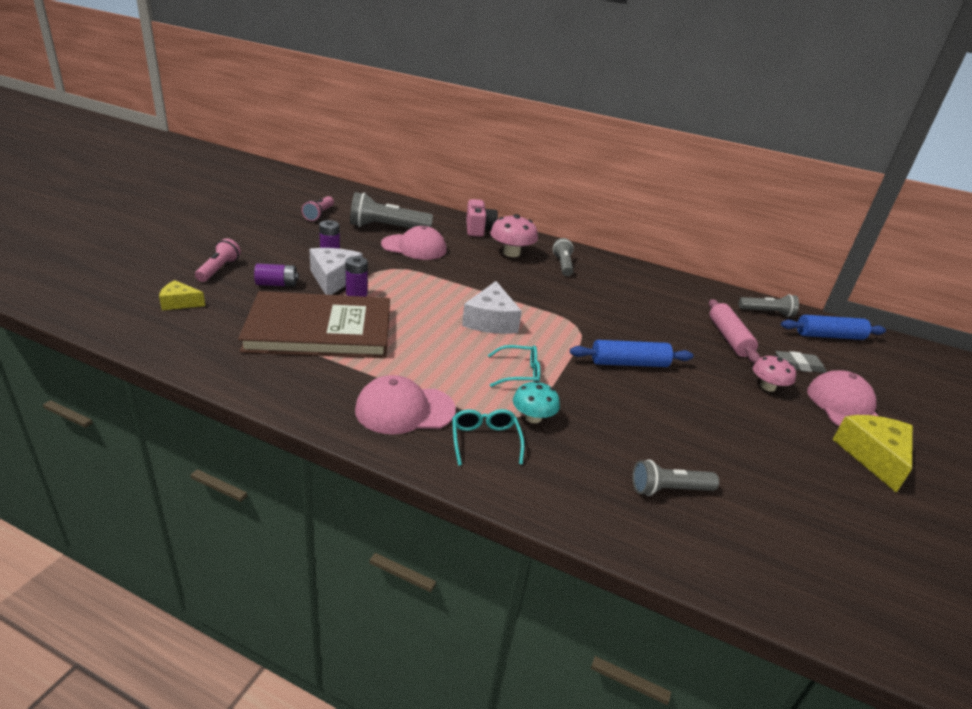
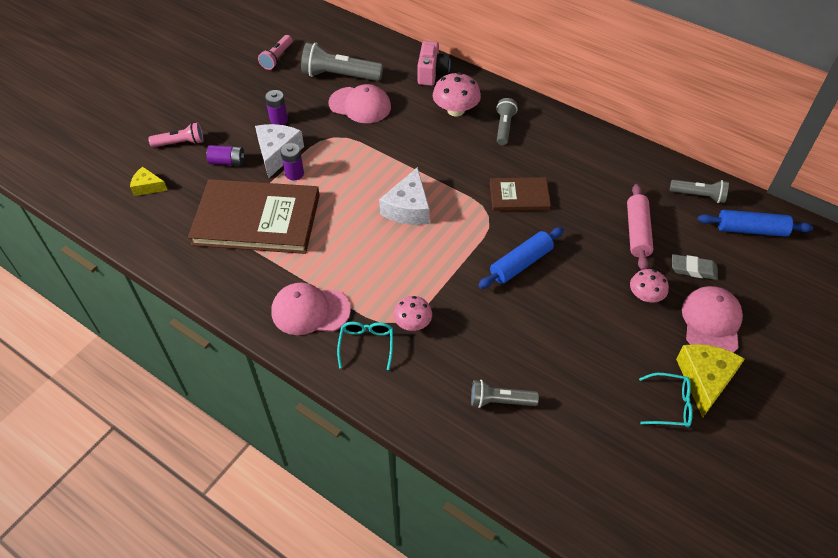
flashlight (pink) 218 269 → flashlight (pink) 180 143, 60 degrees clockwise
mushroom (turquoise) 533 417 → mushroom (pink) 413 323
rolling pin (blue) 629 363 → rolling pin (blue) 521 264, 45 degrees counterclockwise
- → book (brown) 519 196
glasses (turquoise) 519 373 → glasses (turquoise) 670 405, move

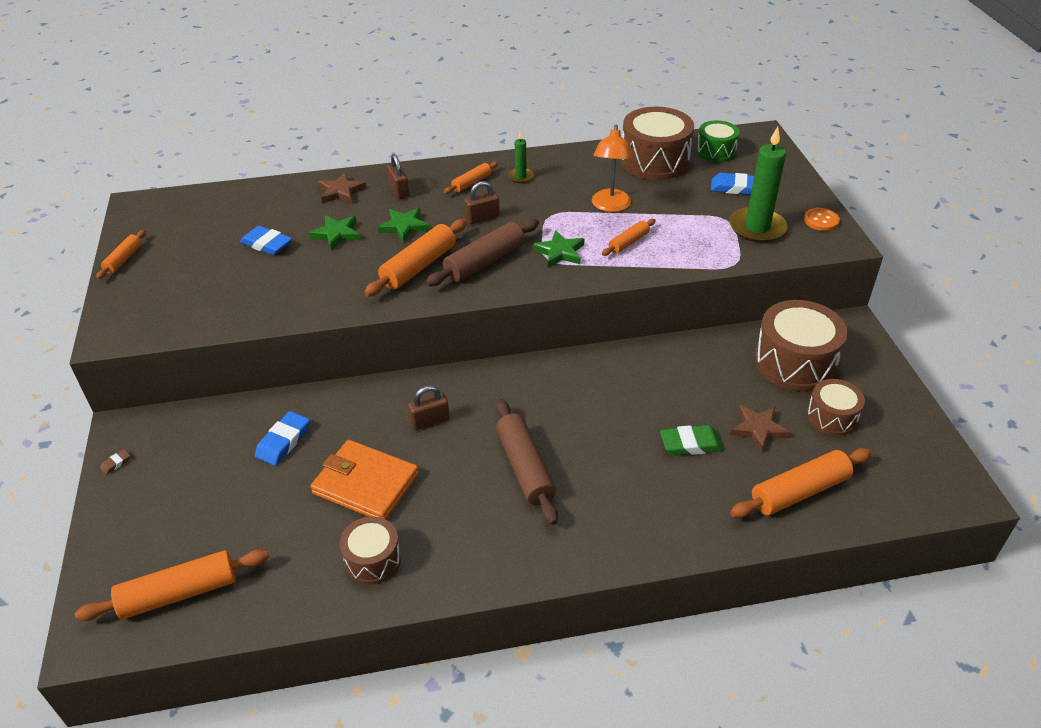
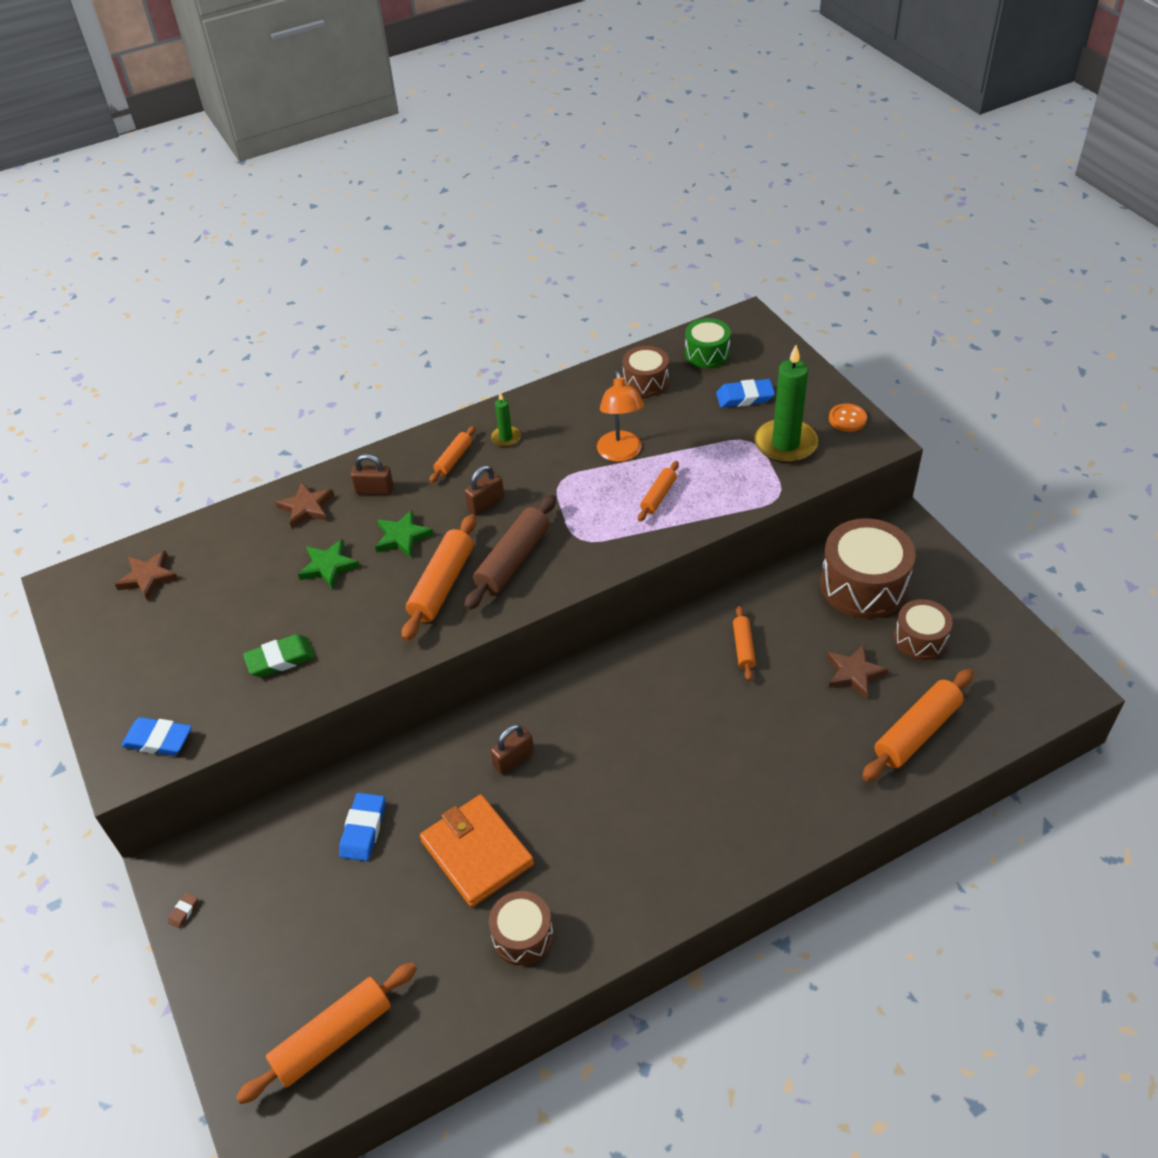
- → star (brown) 148 577
eraser (blue) 267 244 → eraser (blue) 158 740, move
eraser (green) 690 444 → eraser (green) 280 659, move
padlock (brown) 399 191 → padlock (brown) 374 490, 45 degrees counterclockwise
wallet (orange) 366 484 → wallet (orange) 477 853, 45 degrees clockwise
drum (brown) 654 161 → drum (brown) 645 382, x0.58
rolling pin (orange) 124 259 → rolling pin (orange) 743 647, move
rolling pin (brown) 525 467 → -
star (green) 560 252 → -

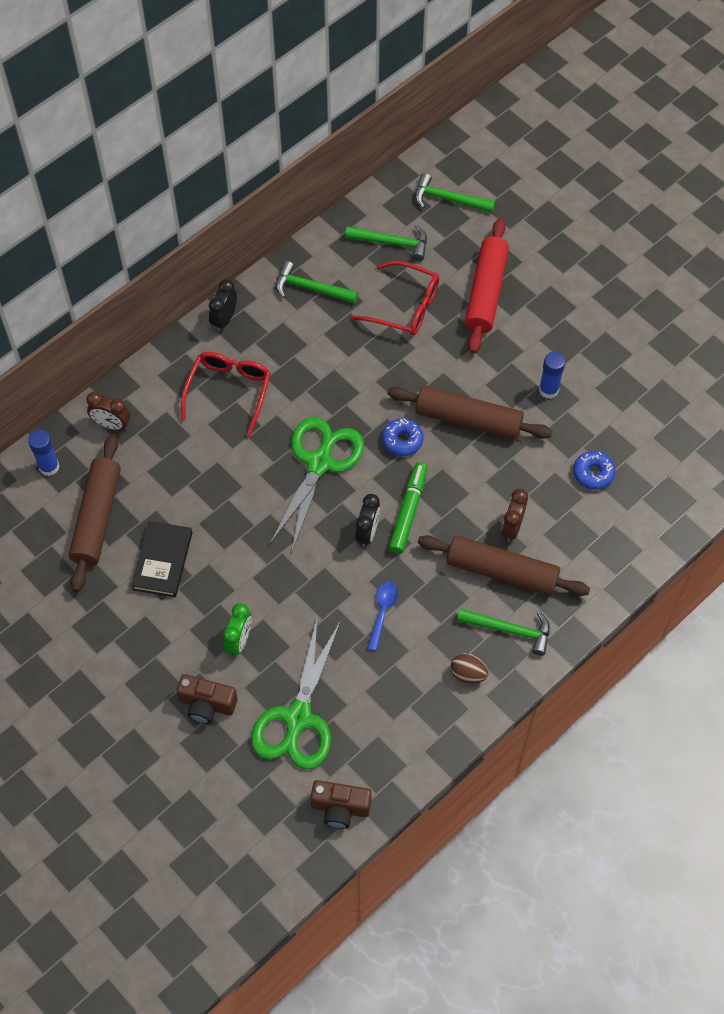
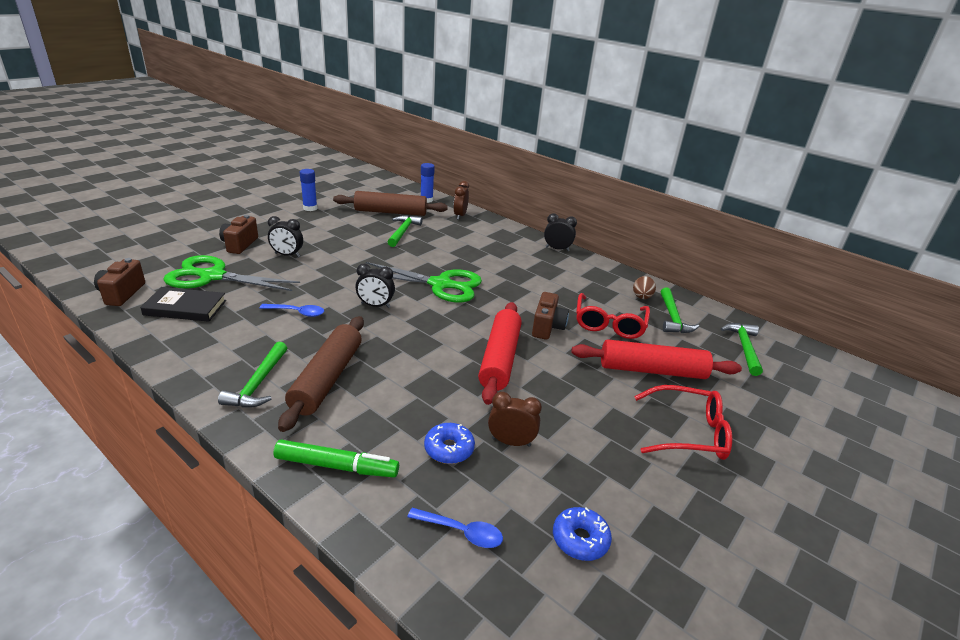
book (black) 162 561 → book (black) 185 308, move
clock (green) 239 641 → clock (black) 287 255
marker (green) 408 511 → marker (green) 336 466, move
glue stick (blue) 548 390 → glue stick (blue) 310 208, move
hammer (green) 311 288 → hammer (green) 403 232, move
- → spoon (blue) 461 532
rolling pin (brown) 468 419 → rolling pin (red) 500 359
clock (brown) 512 527 → clock (brown) 511 442, move
- → camera (brown) 547 327
donut (blue) 402 440 → donut (blue) 580 539, move
egg (brown) 468 674 → egg (brown) 641 297, move
glasses (red) 229 392 → glasses (red) 688 432, move

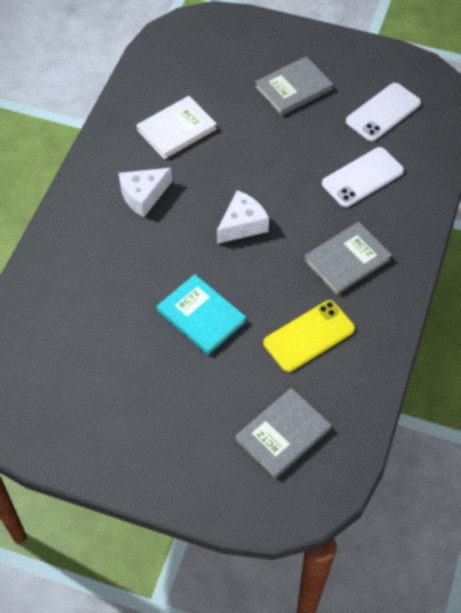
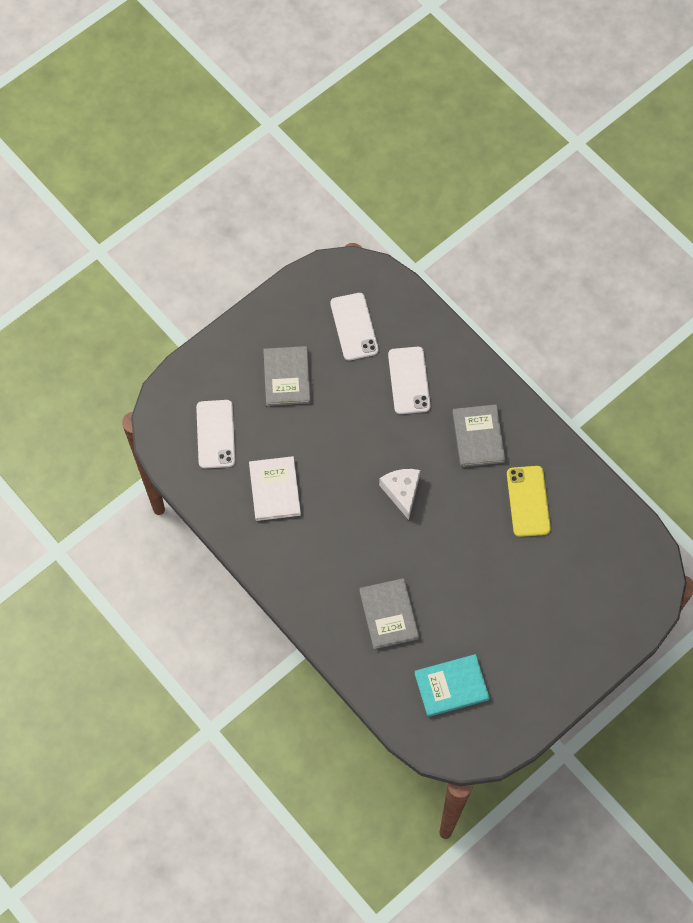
- → phone (white) 215 434
book (grey) 283 434 → book (grey) 389 614, move
book (turquoise) 201 316 → book (turquoise) 451 686, move
cheese (white) 143 196 → -

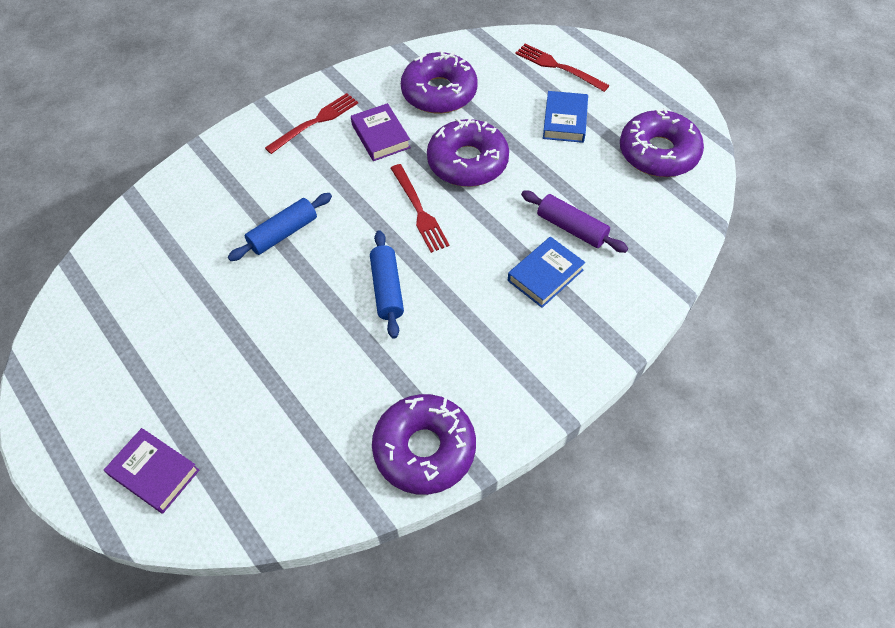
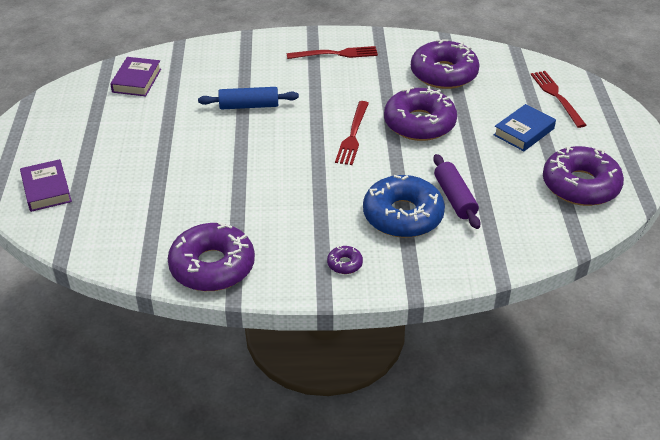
book (purple) 381 136 → book (purple) 137 80, move
- → donut (purple) 344 264
book (blue) 545 275 → donut (blue) 403 215
rolling pin (blue) 387 289 → -

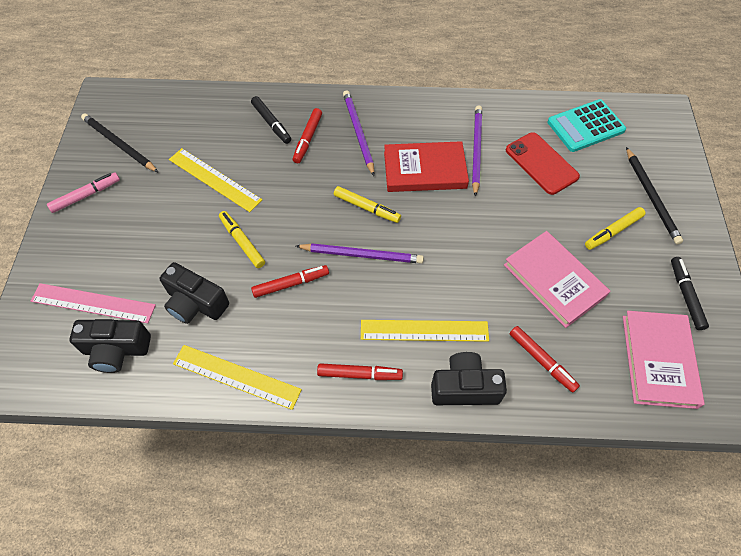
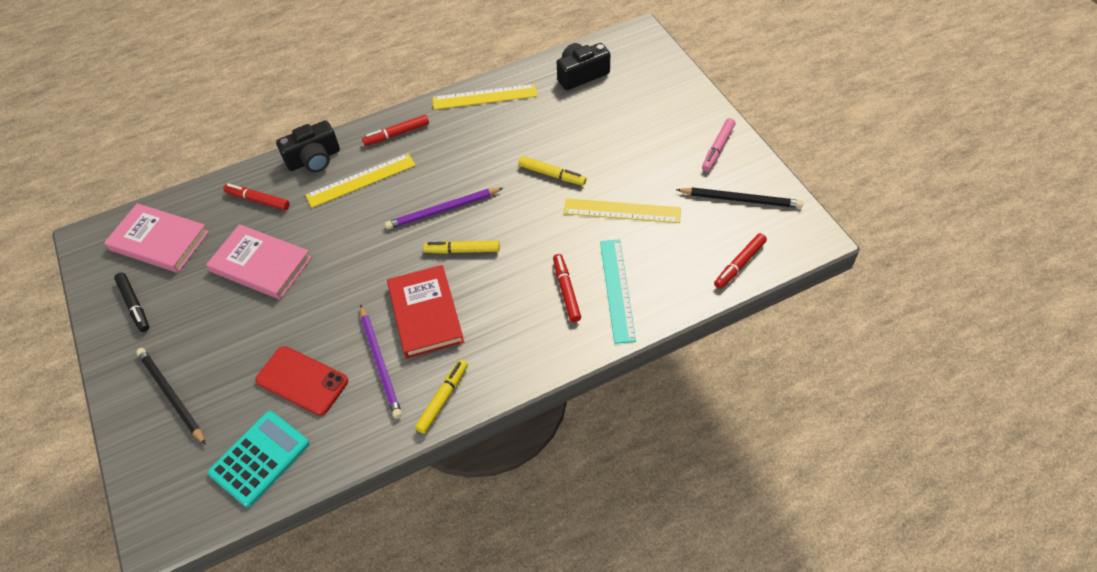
book (pink) 658 360 → book (pink) 159 241, 45 degrees counterclockwise
book (red) 425 170 → book (red) 425 314, 75 degrees counterclockwise
marker (yellow) 613 231 → marker (yellow) 443 399, move
marker (black) 271 123 → ruler (turquoise) 617 290
marker (red) 291 284 → marker (red) 739 264, move
ruler (pink) 93 303 → -
camera (black) 195 303 → -
pencil (purple) 358 133 → -

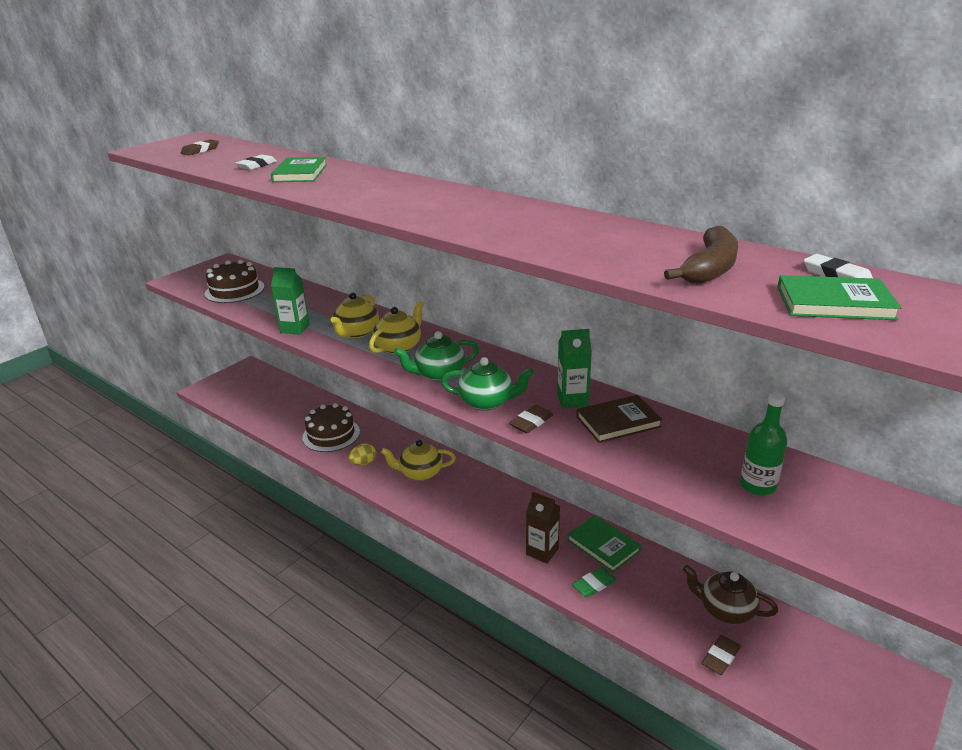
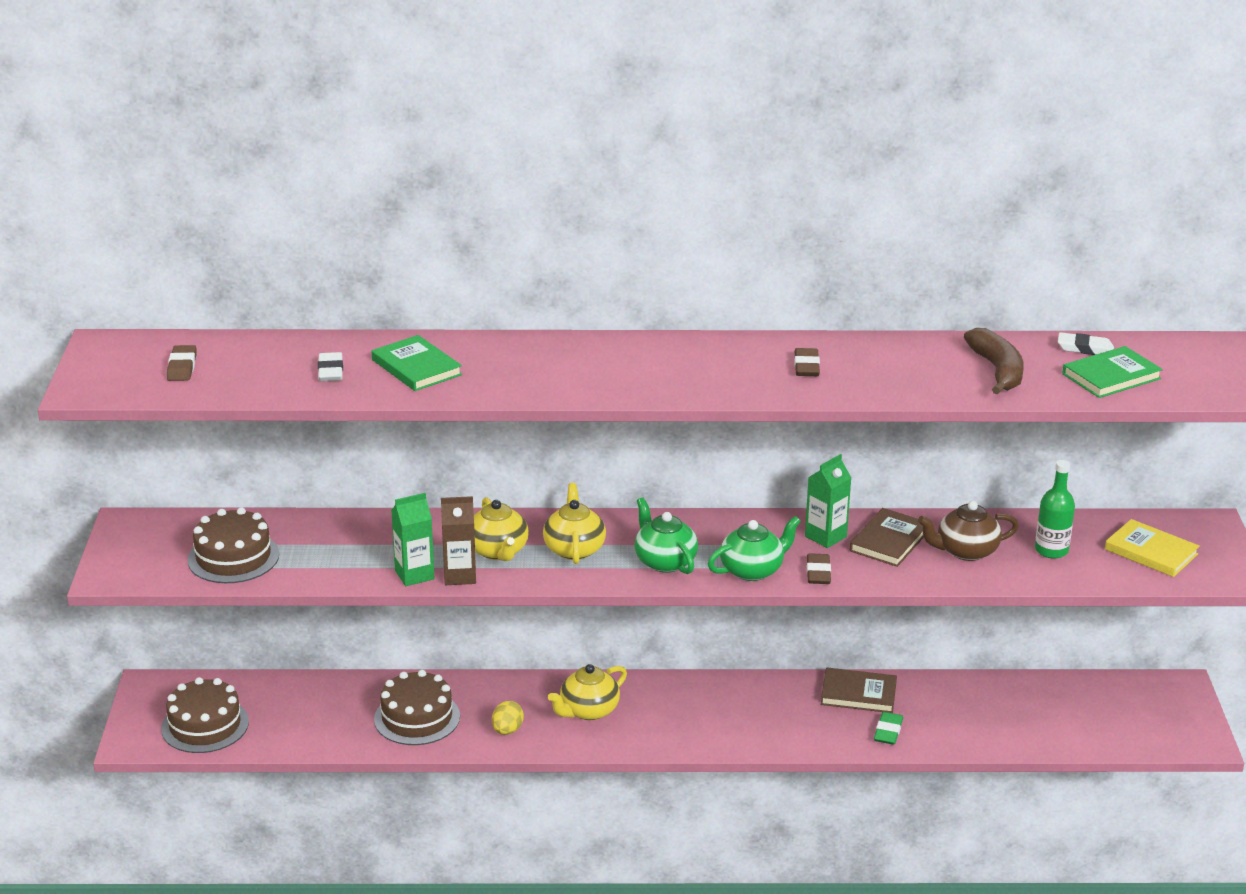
- → cake (brown) 205 725
carton (brown) 542 551 → carton (brown) 459 576, move
teapot (green) 439 374 → teapot (green) 664 561, 120 degrees clockwise
eraser (brown) 720 657 → eraser (brown) 806 366, move
book (green) 603 545 → book (brown) 858 694
teapot (brown) 725 610 → teapot (brown) 965 551, move
- → book (yellow) 1151 552

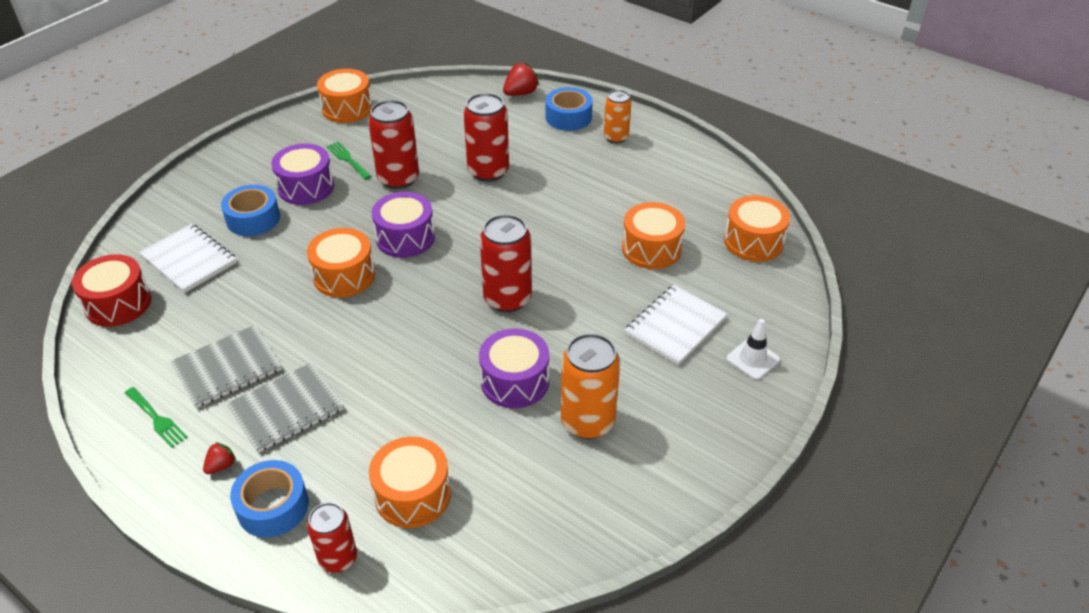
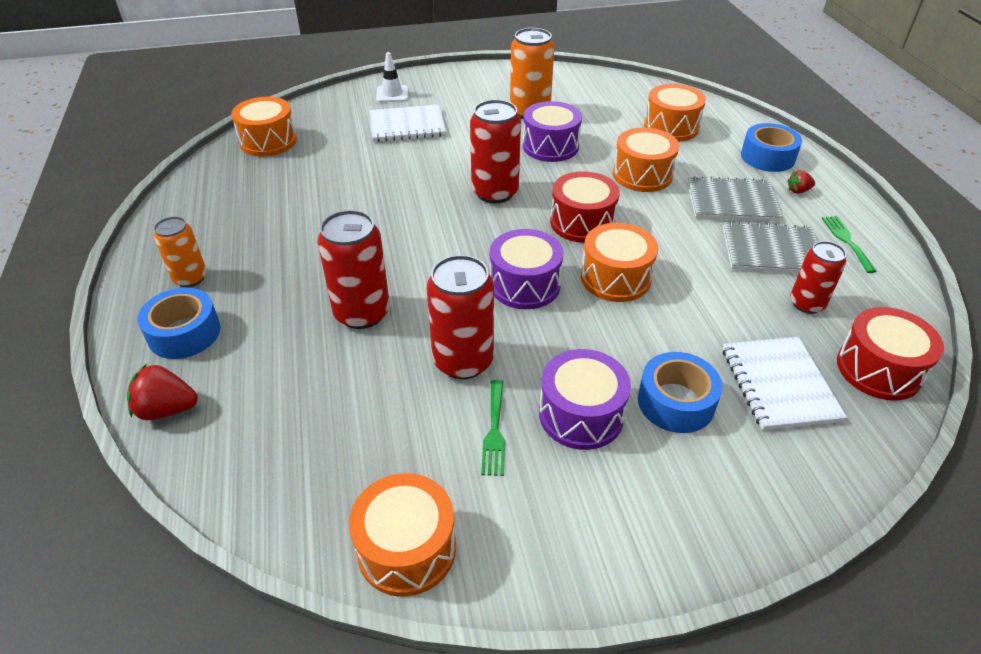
- → drum (red) 582 222
drum (orange) 651 249 → drum (orange) 642 175, move
can (red) 338 558 → can (red) 806 304, move

